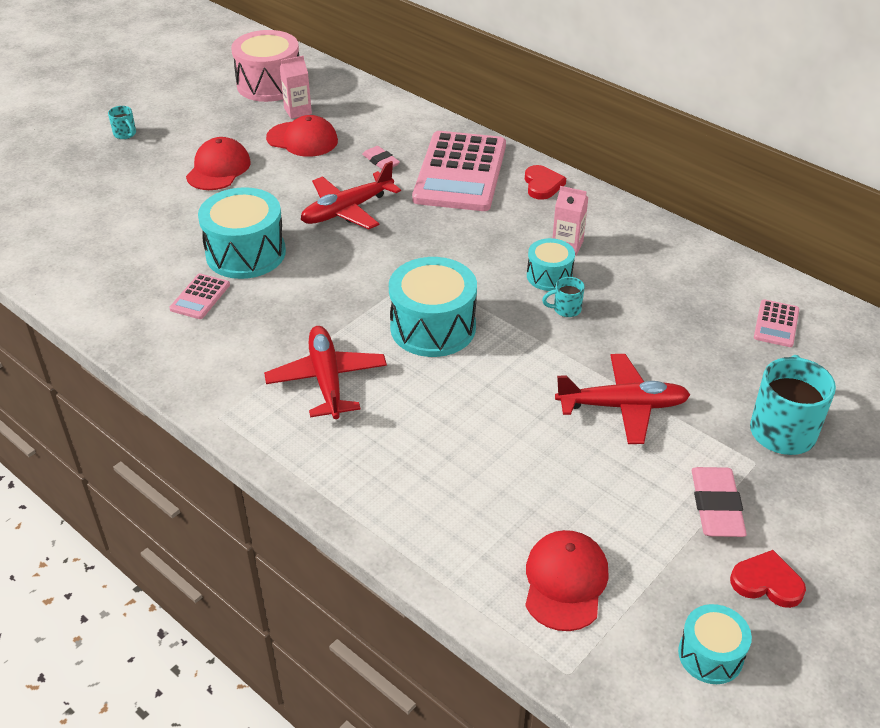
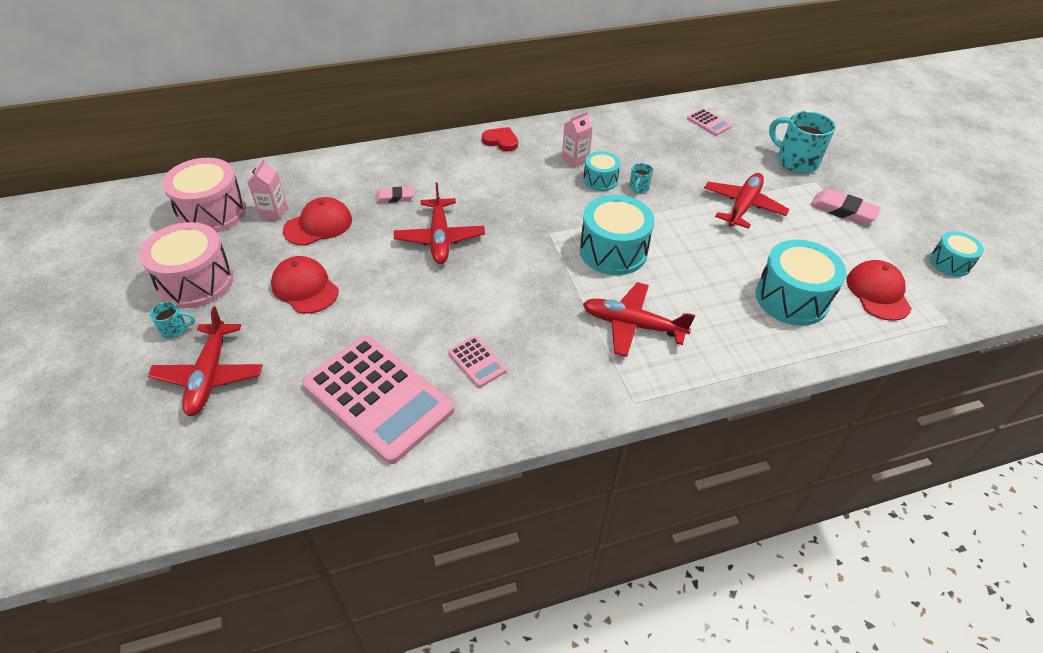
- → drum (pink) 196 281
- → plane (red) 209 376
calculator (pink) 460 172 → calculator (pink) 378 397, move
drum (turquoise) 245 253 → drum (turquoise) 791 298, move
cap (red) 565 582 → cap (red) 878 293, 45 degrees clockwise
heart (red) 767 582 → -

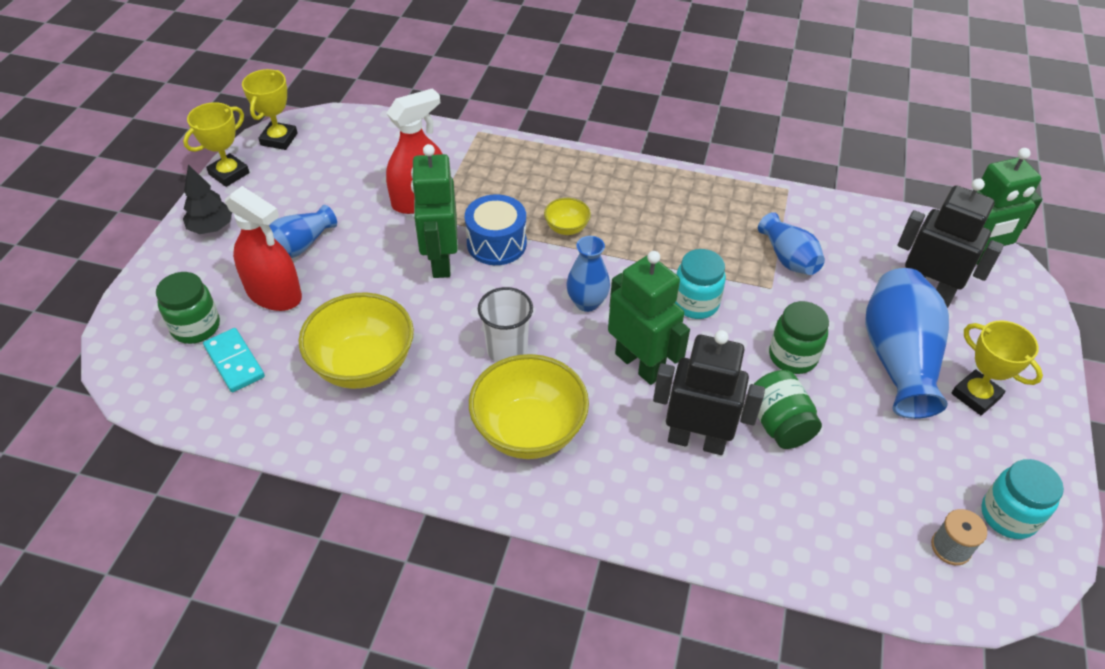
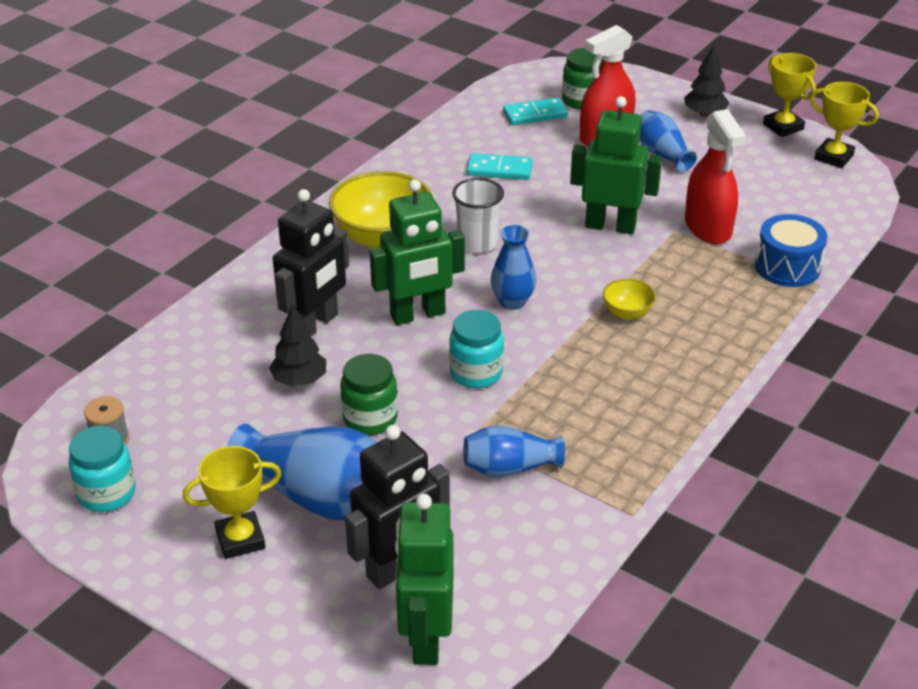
jar (green) 779 424 → tree (black) 299 380
bowl (yellow) 363 365 → domino (turquoise) 499 170
drum (blue) 496 243 → drum (blue) 787 267, move

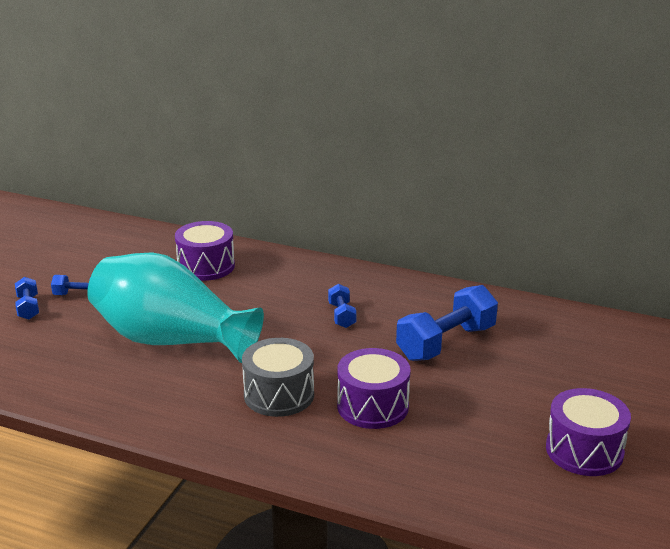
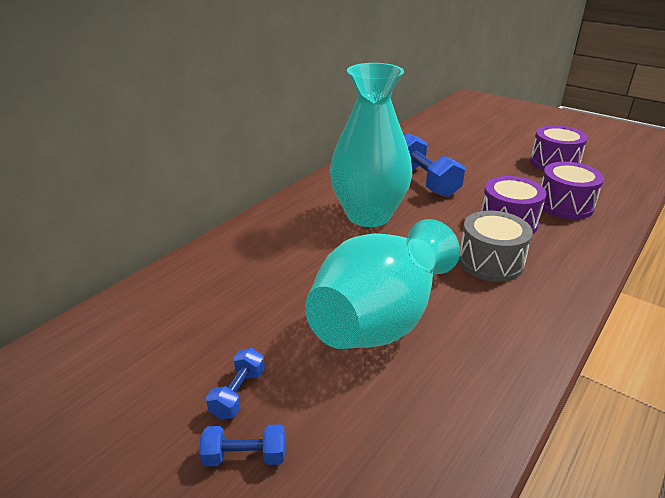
dumbbell (blue) 342 315 → vase (turquoise) 368 215
drum (purple) 206 266 → drum (purple) 564 205, move

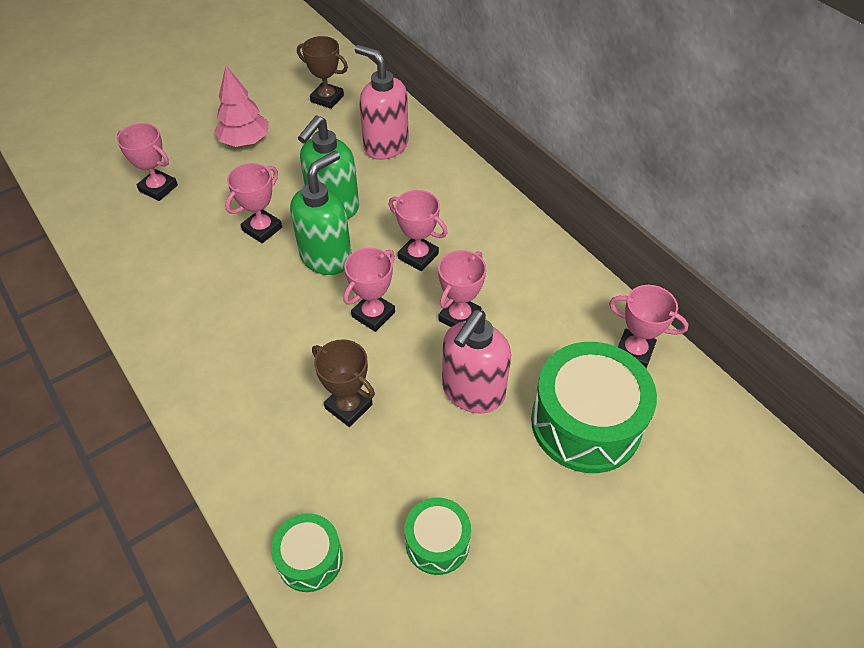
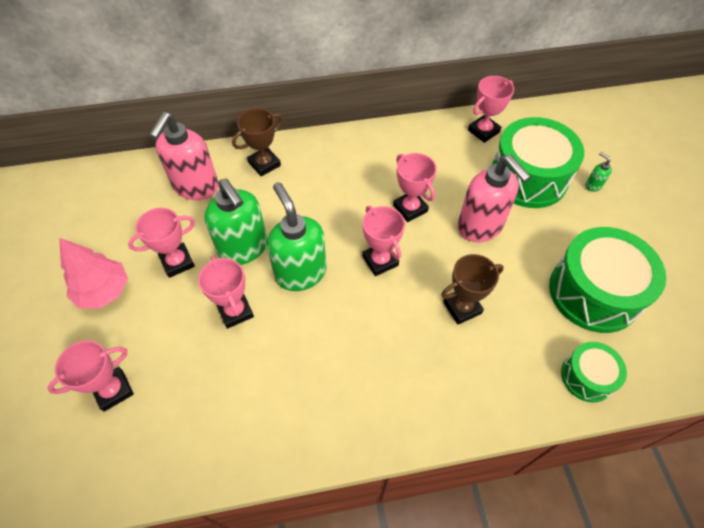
trophy (pink) 418 256 → trophy (pink) 177 262, move
soap dispenser (pink) 385 145 → soap dispenser (pink) 196 187, 45 degrees counterclockwise
trophy (brown) 327 99 → trophy (brown) 264 164, move
drum (green) 437 542 → drum (green) 594 292, x1.89
- → soap dispenser (green) 593 185

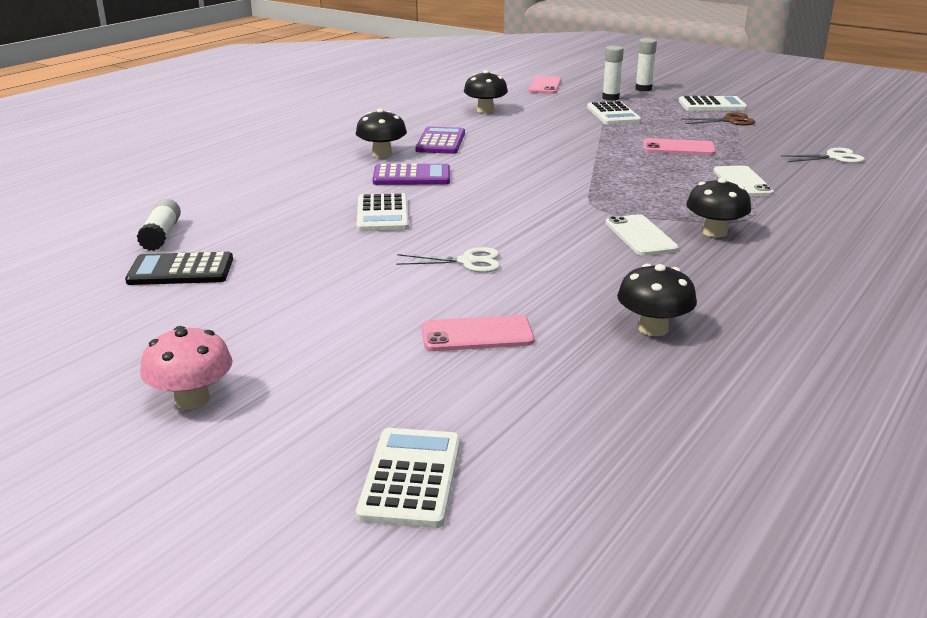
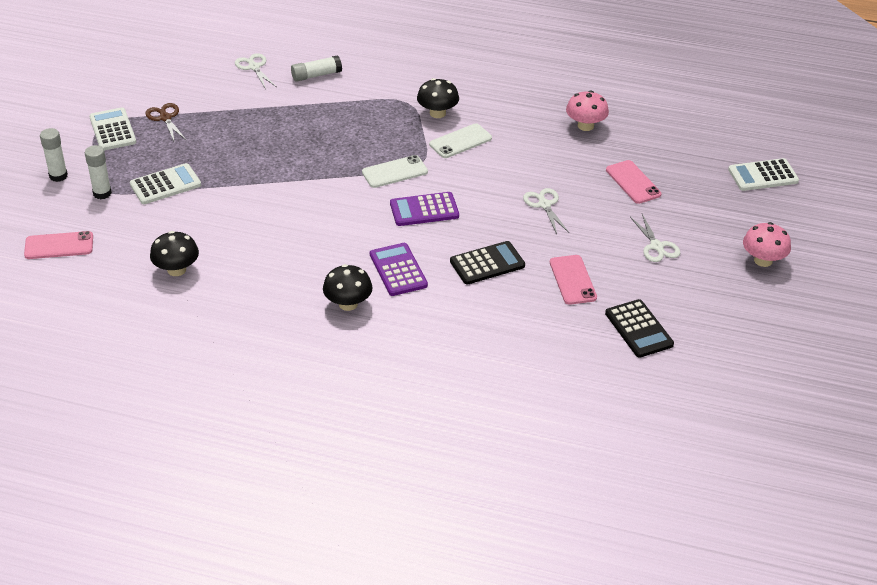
glue stick (white) 161 235 → glue stick (white) 316 75, move
phone (white) 742 182 → phone (white) 394 172, move
calculator (purple) 440 142 → calculator (purple) 424 210, move
calculator (white) 382 214 → calculator (black) 487 263
phone (pink) 678 148 → phone (pink) 572 280, move
mushroom (black) 653 328 → mushroom (pink) 585 126
- → scissors (white) 656 246

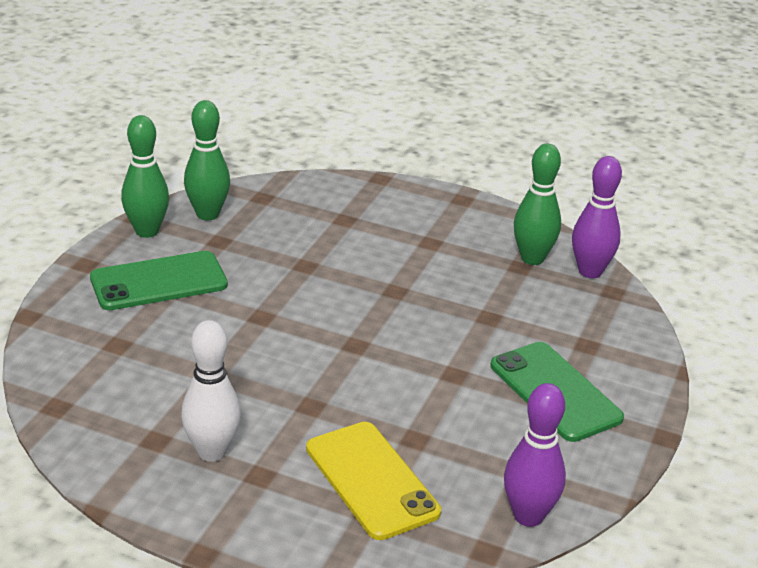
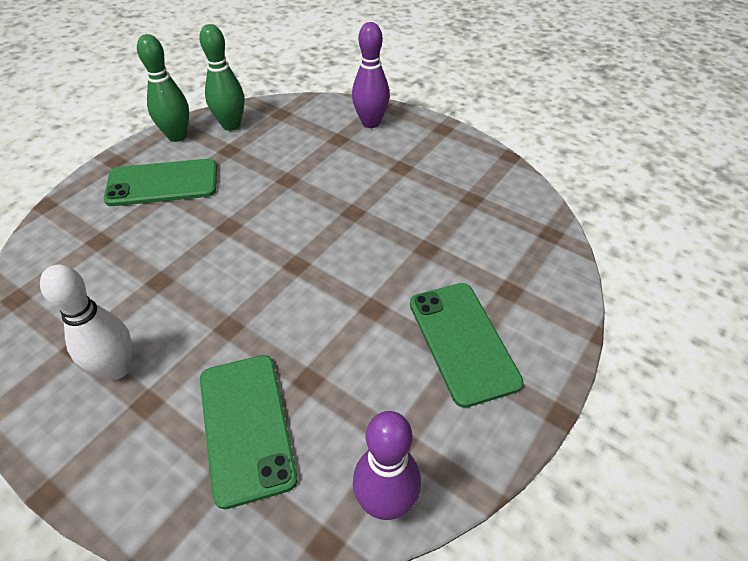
phone (yellow) 371 480 → phone (green) 246 426
bowling pin (purple) 590 271 → bowling pin (purple) 370 123, move
bowling pin (green) 532 258 → -

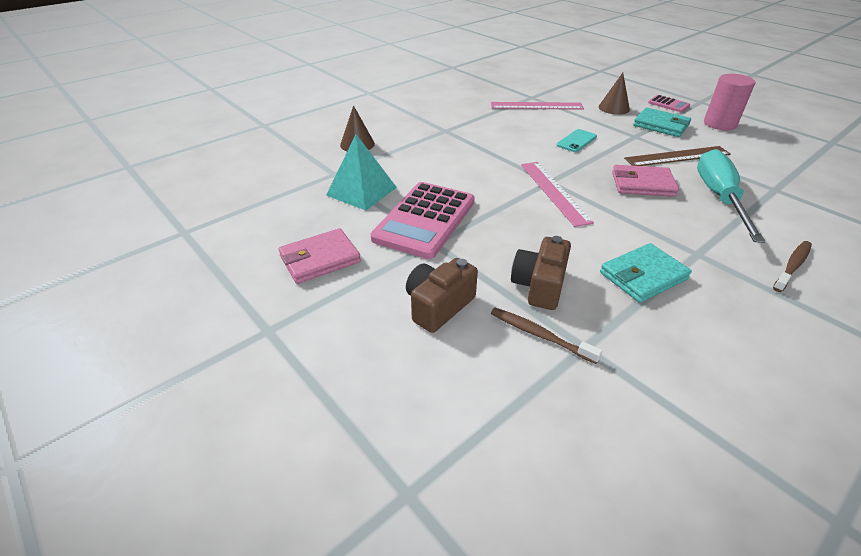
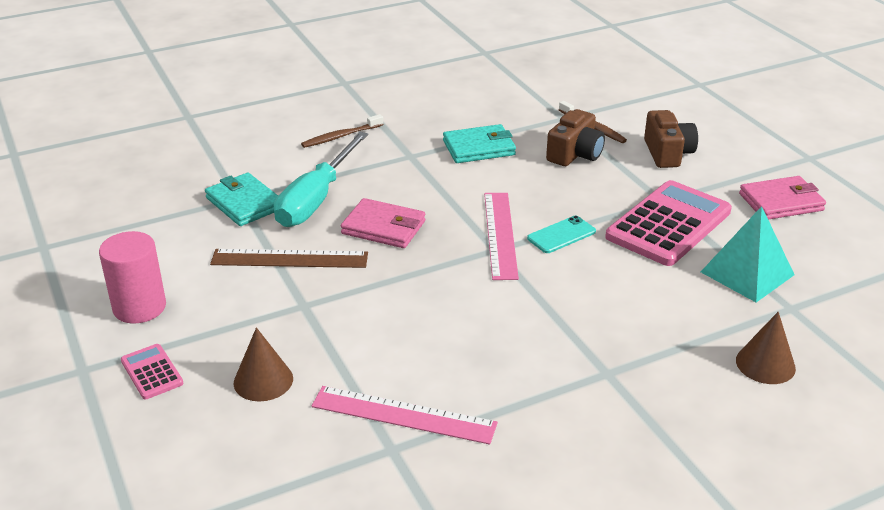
wallet (turquoise) 661 125 → wallet (turquoise) 244 203, move
phone (turquoise) 576 141 → phone (turquoise) 561 235, move
camera (brown) 438 306 → camera (brown) 667 153, 60 degrees counterclockwise

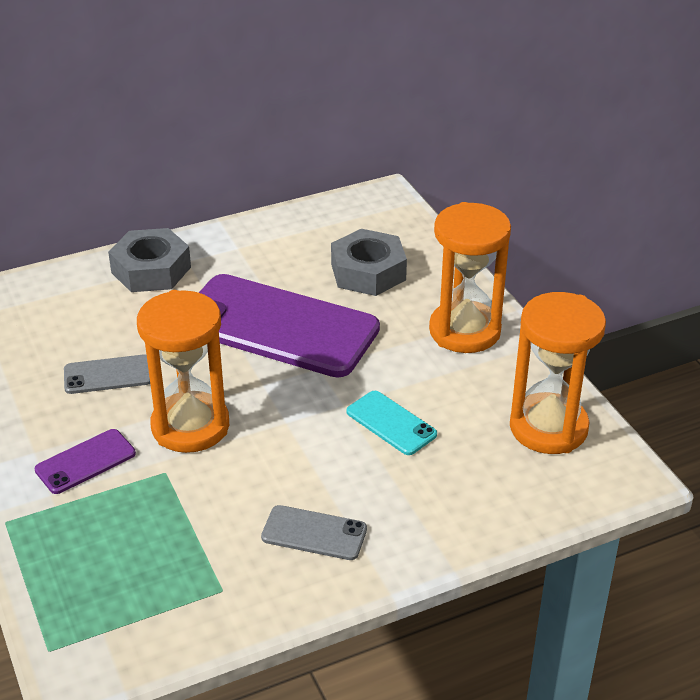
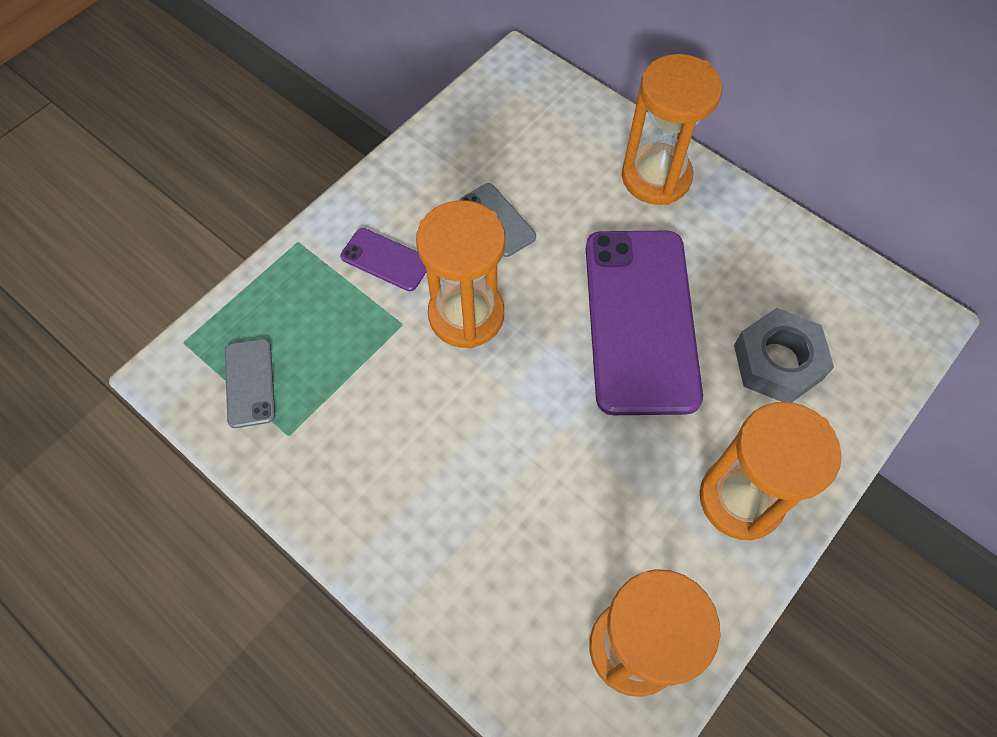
phone (grey) 314 533 → phone (grey) 250 383, move
nut (grey) 151 270 → hourglass (orange) 656 177
phone (turquoise) 391 423 → -

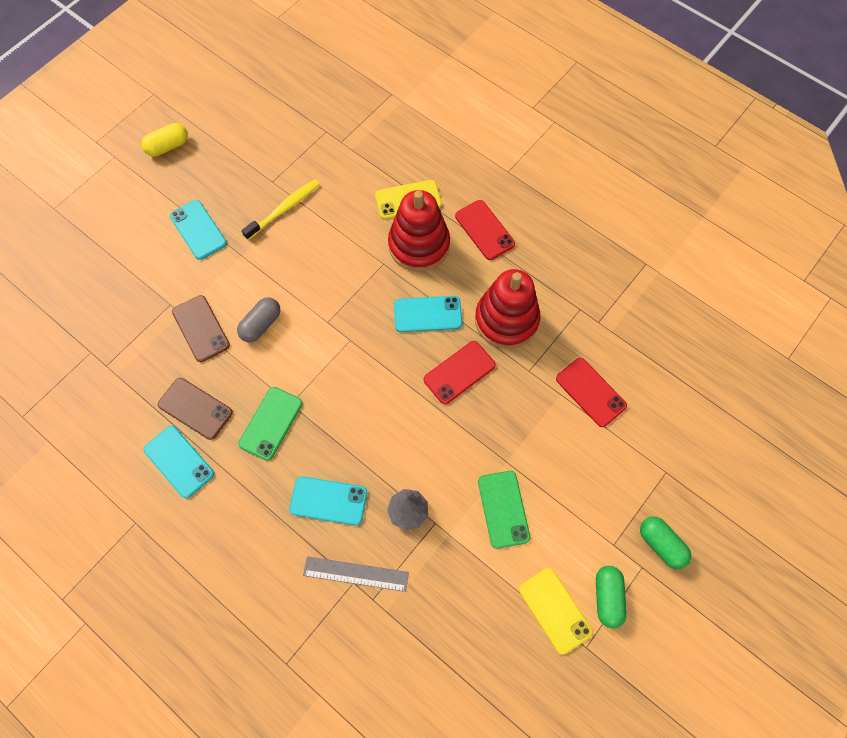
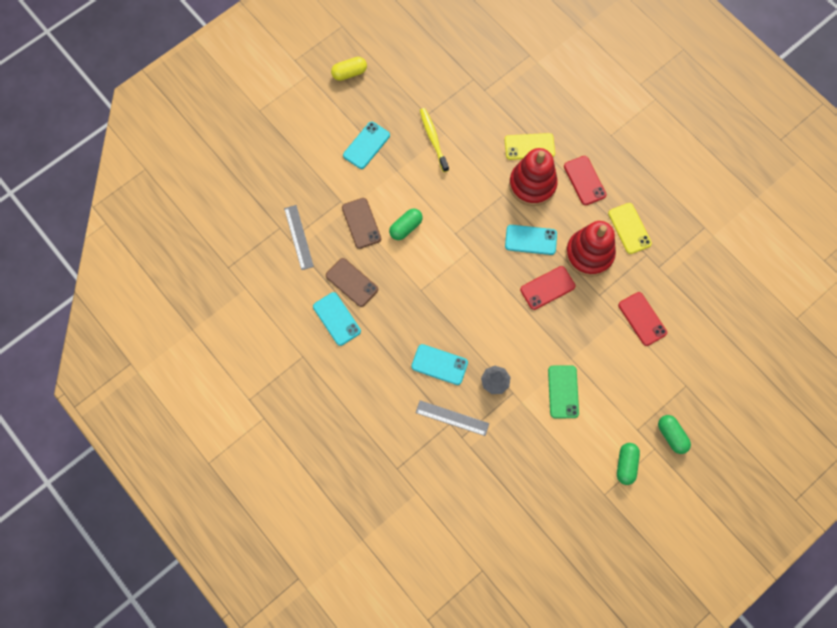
- → ruler (grey) 298 237
phone (turquoise) 198 230 → phone (turquoise) 366 145, 60 degrees clockwise
capsule (grey) 261 324 → capsule (green) 406 227
toothbrush (yellow) 284 209 → toothbrush (yellow) 433 139, 75 degrees counterclockwise
phone (yellow) 555 610 → phone (yellow) 629 228, move
phone (green) 270 423 → -

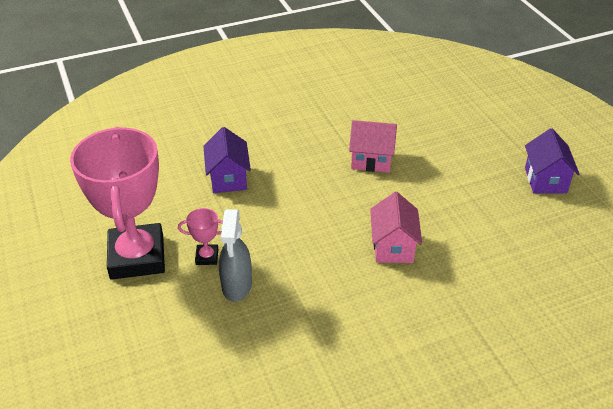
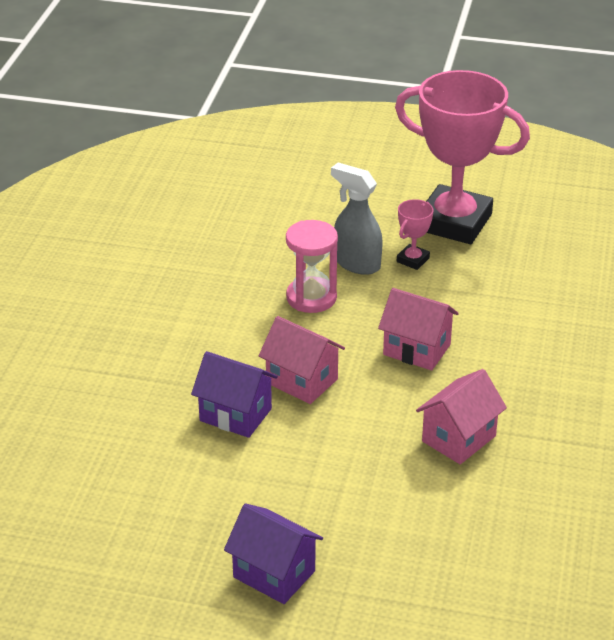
house (purple) 228 178 → house (purple) 235 415, move
- → hourglass (pink) 311 298
- → house (pink) 417 349

